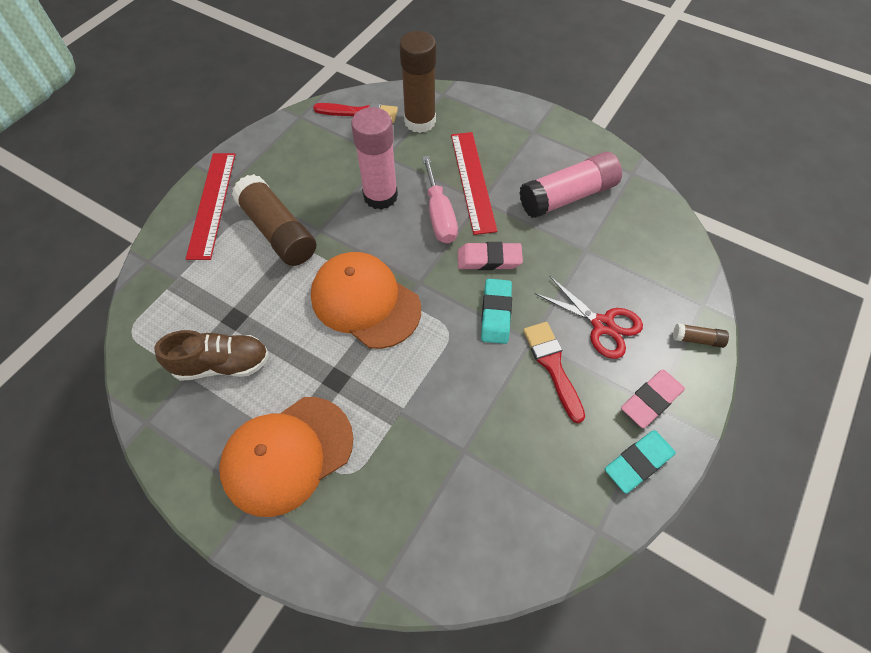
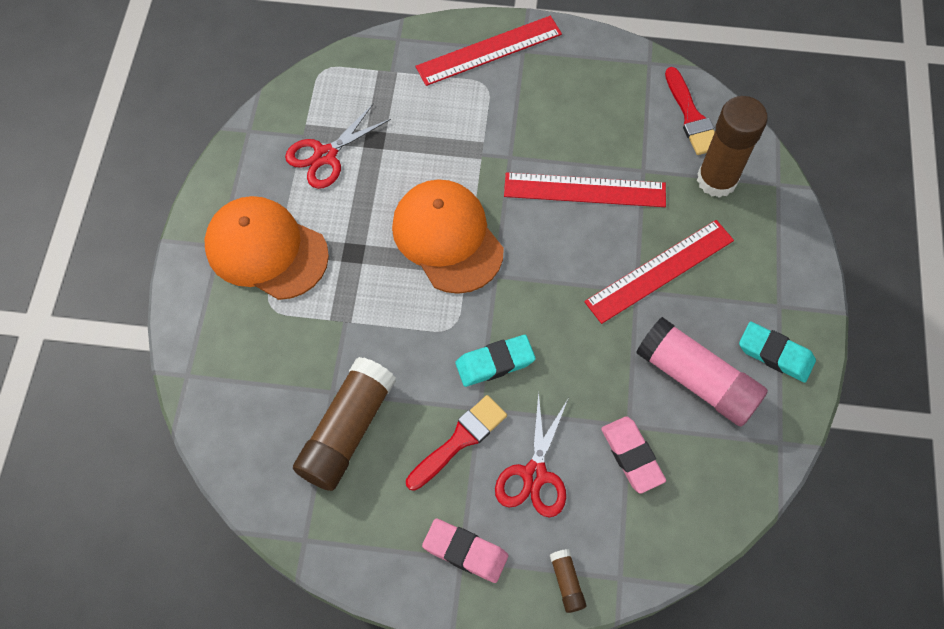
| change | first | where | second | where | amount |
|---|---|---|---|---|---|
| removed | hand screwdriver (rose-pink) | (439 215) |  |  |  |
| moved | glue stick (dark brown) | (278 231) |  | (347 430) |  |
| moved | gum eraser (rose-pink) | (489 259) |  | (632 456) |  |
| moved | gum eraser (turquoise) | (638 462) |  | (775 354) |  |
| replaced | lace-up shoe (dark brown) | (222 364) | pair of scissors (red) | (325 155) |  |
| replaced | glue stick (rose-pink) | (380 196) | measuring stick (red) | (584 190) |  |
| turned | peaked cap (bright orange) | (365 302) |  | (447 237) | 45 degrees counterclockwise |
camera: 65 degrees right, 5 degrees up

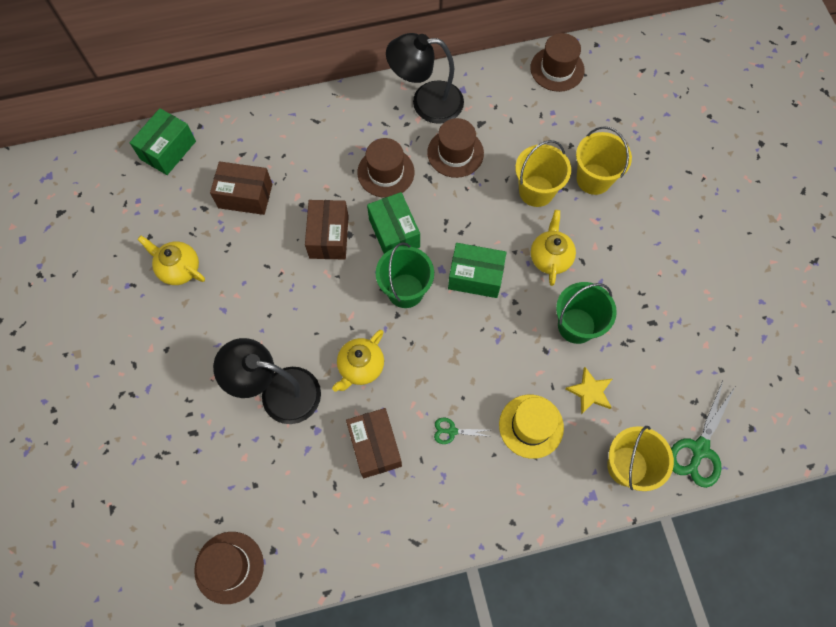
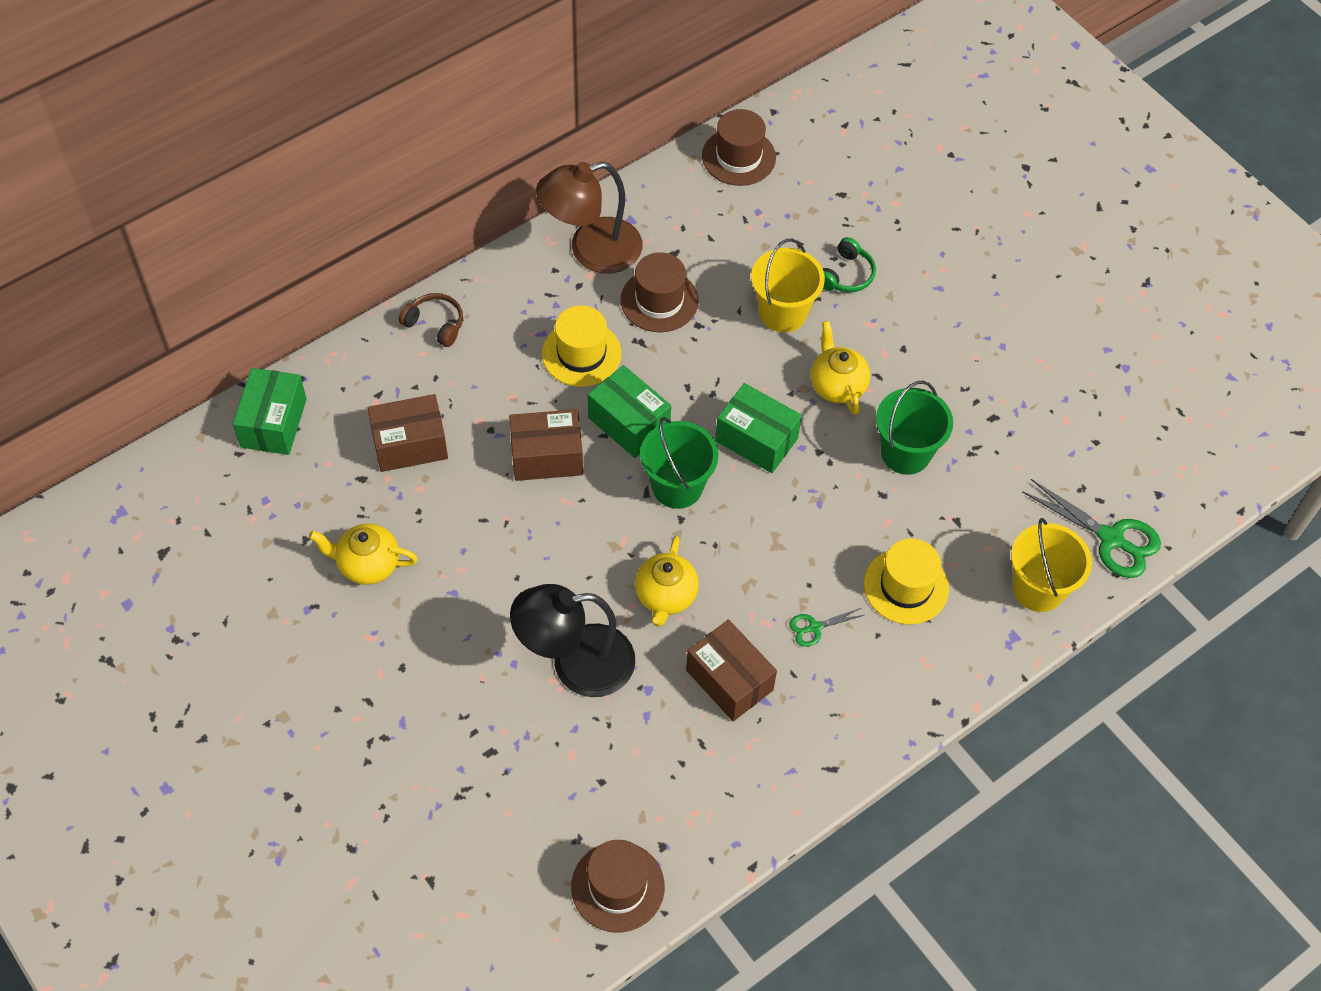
| change | first | where | second | where | amount |
|---|---|---|---|---|---|
| removed | five-pointed star (golden) | (590 392) |  |  |  |
| added |  |  | headset (dark brown) | (435 324) |  |
| replaced | bucket (golden) | (593 179) | headset (green) | (846 275) |  |
| recoloured | hat (dark brown) | (386 172) | hat (golden) | (581 354) |  |
| recoloured | lamp (jet-black) | (426 102) | lamp (dark brown) | (591 250) |  |
| turned | package (dark brown) | (329 237) |  | (547 456) | 75 degrees counterclockwise |
| turned | package (green) | (475 277) |  | (756 439) | 45 degrees clockwise |
| turned | pair of scissors (green) | (699 449) |  | (1111 539) | 60 degrees counterclockwise |
camera: 25 degrees left, 10 degrees down

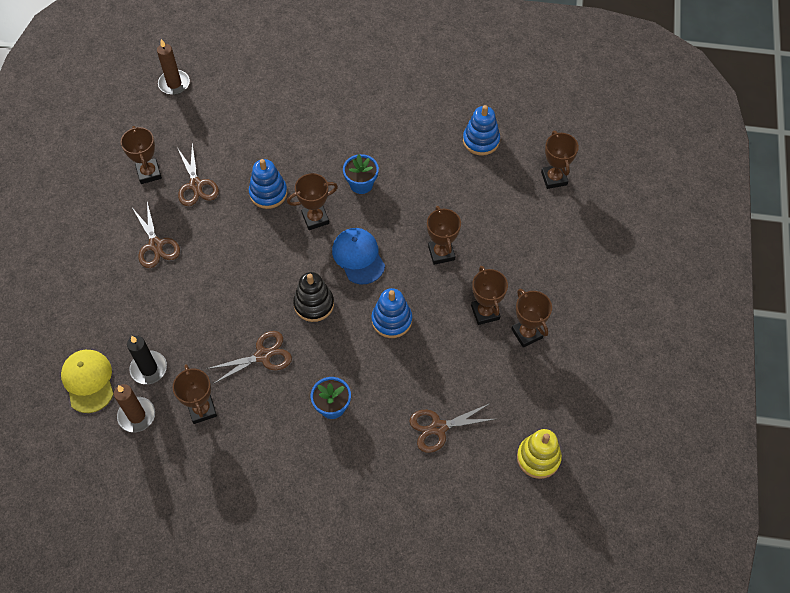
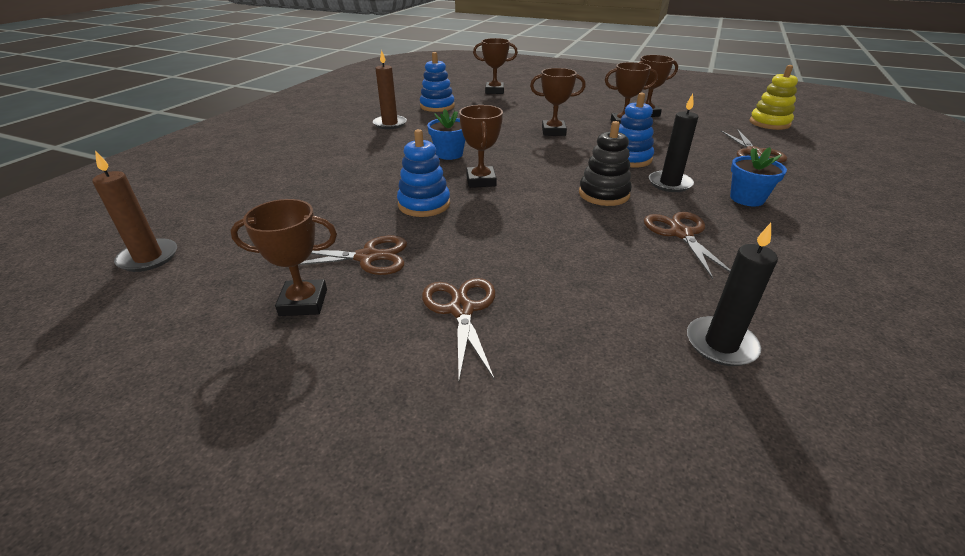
| change | first | where | second | where | amount |
|---|---|---|---|---|---|
| removed | peaked cap (golden) | (88 381) |  |  |  |
| removed | prize cup (dark brown) | (202 409) |  |  |  |
| removed | peaked cap (royal blue) | (358 257) |  |  |  |
| added |  |  | candle (jet-black) | (670 183) |  |
| moved | candle (dark brown) | (137 415) |  | (390 124) |  |
| turned | pair of scissors (dark brown) | (156 245) |  | (461 310) | 90 degrees counterclockwise |
camera: 75 degrees left, 25 degrees down

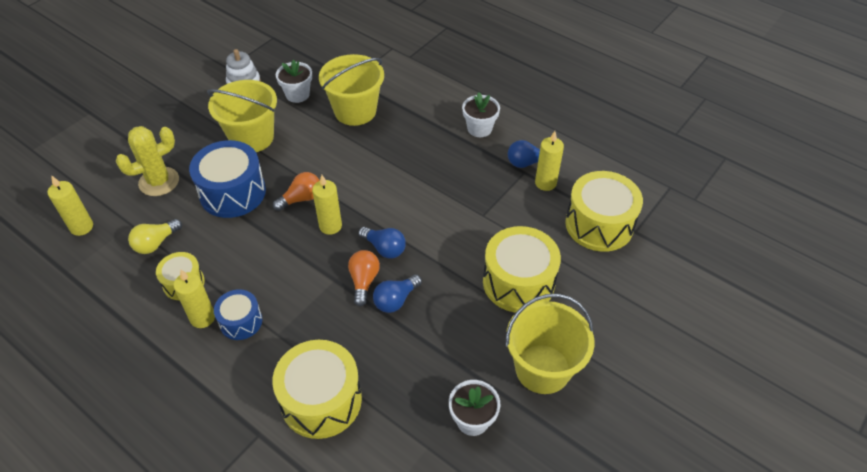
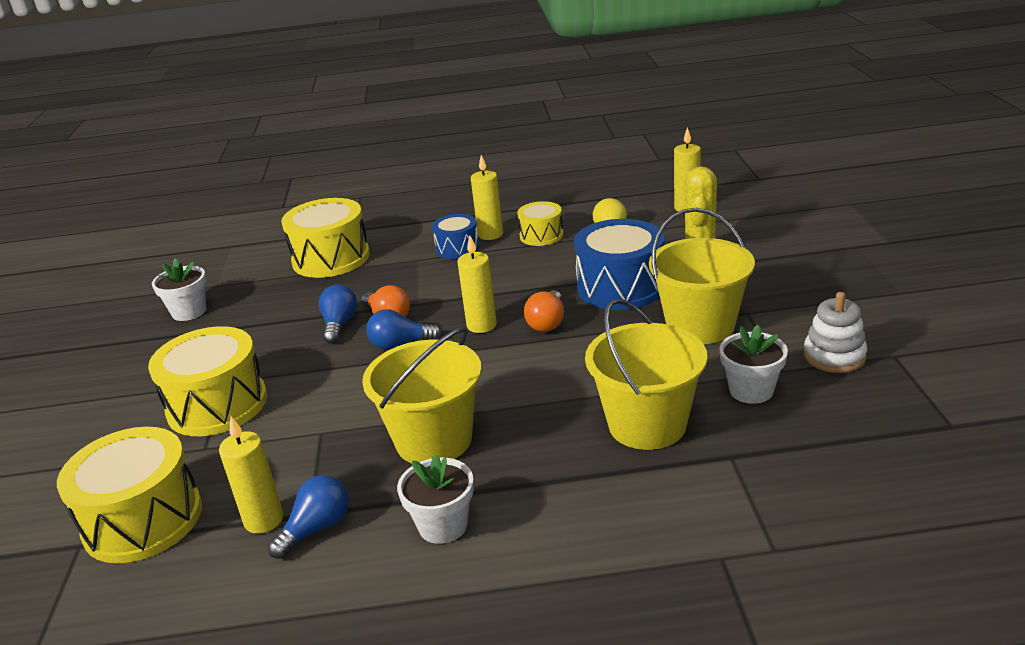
| change | first | where | second | where | amount |
|---|---|---|---|---|---|
| moved | bucket (golden) | (542 369) |  | (434 440) |  |
camera: 140 degrees right, 20 degrees down

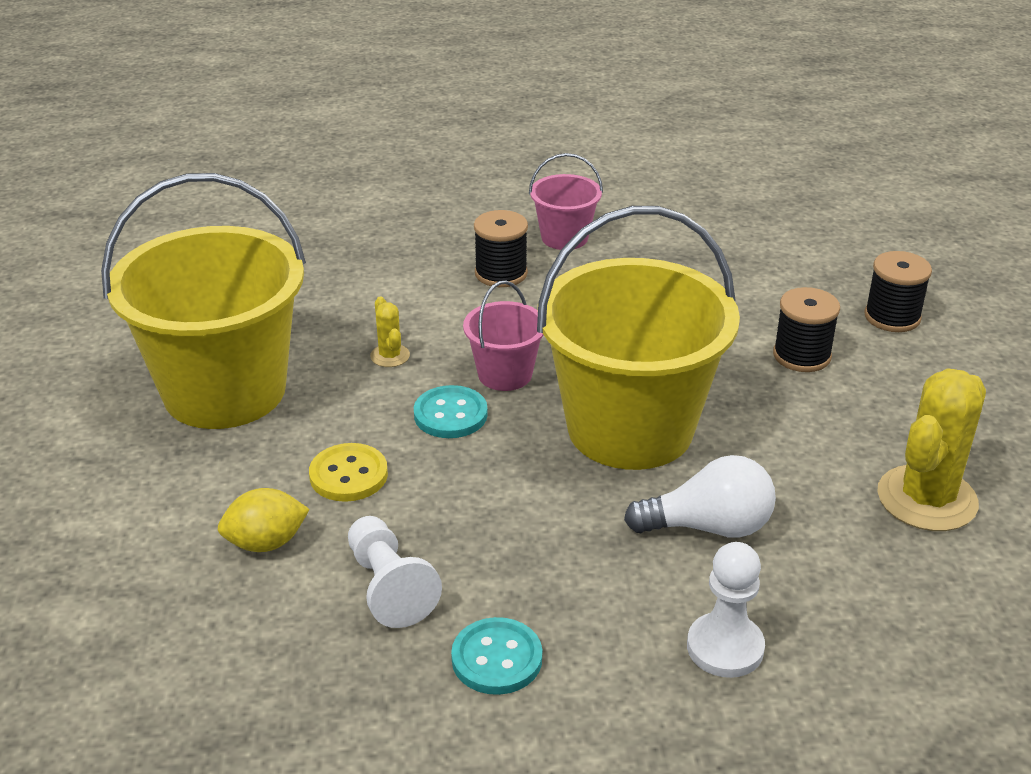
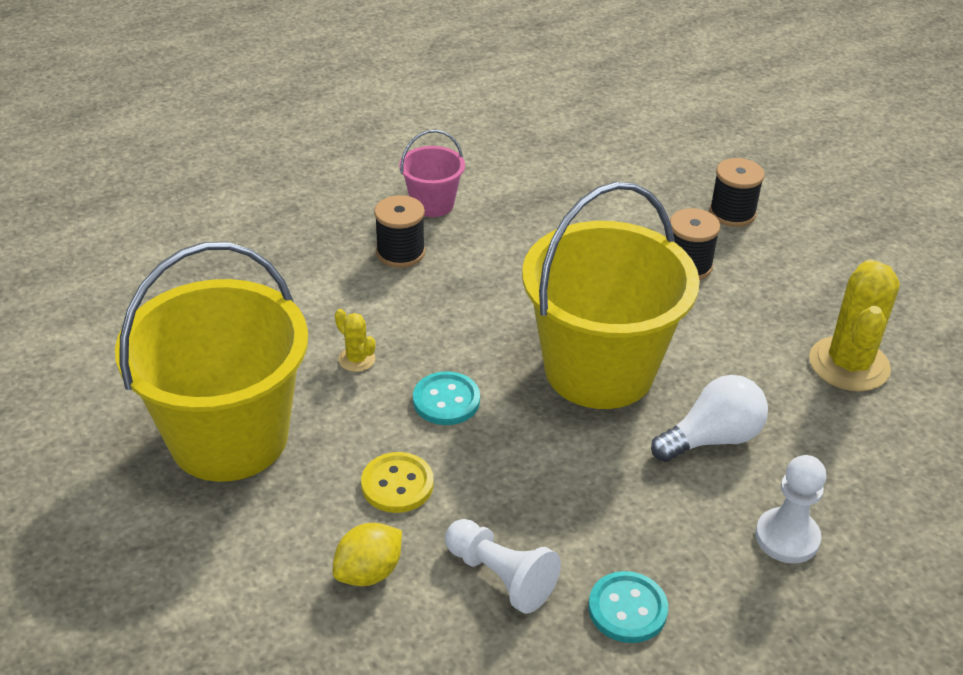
| change | first | where | second | where | amount |
|---|---|---|---|---|---|
| removed | bucket (rose-pink) | (505 374) |  |  |  |
camera: 25 degrees left, 5 degrees up

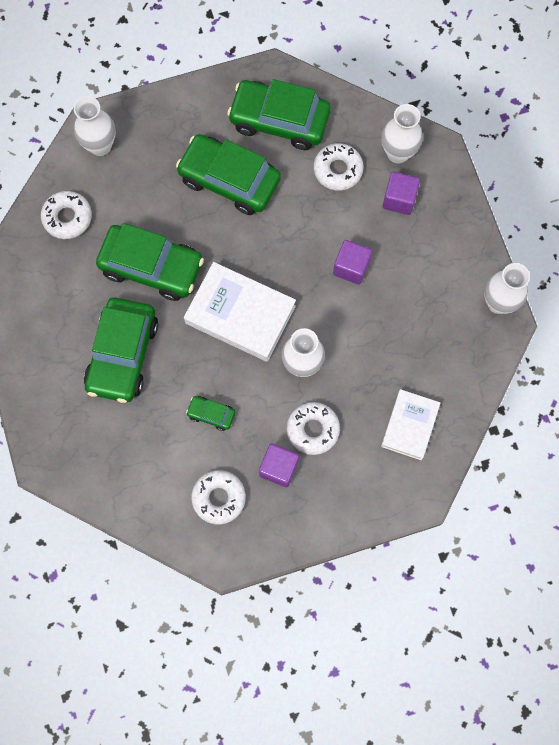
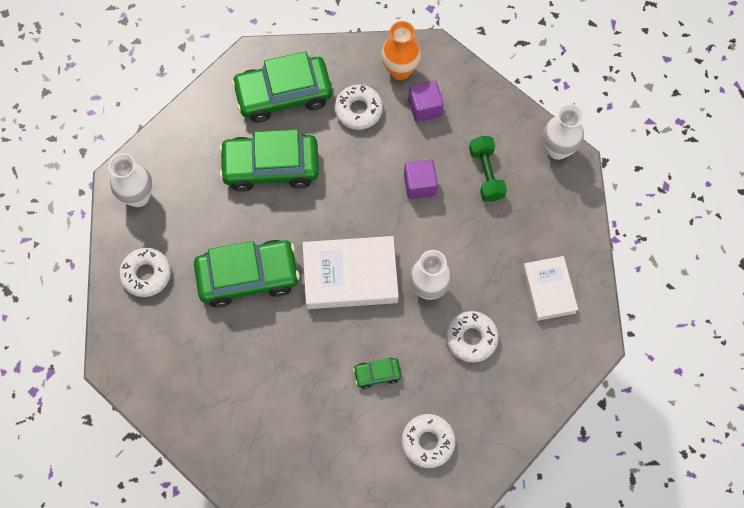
| change | first | where | second | where | amount |
|---|---|---|---|---|---|
| removed | car (green) | (123 354) |  |  |  |
| removed | cube (violet) | (279 468) |  |  |  |
| added |  |  | dumbbell (green) | (486 174) |  |
| recoloured | tall vase (white) | (398 153) | tall vase (bright orange) | (400 70) |  |
camera: 30 degrees left, 5 degrees down

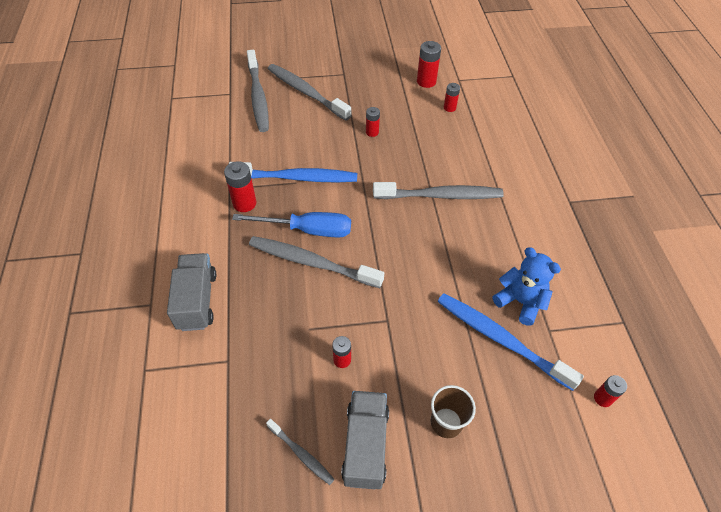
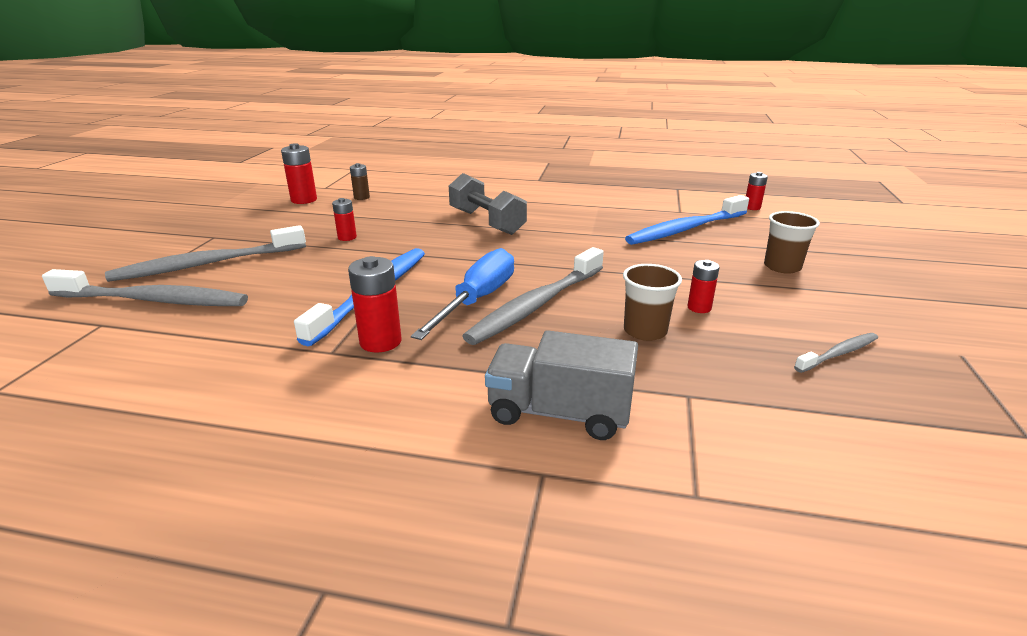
| change | first | where | second | where | amount |
|---|---|---|---|---|---|
| removed | toy truck (gray) | (365 445) |  |  |  |
| removed | stuffed bear (royal blue) | (520 302) |  |  |  |
| added |  |  | cup (dark brown) | (645 331) |  |
| replaced | tooth brush (gray) | (440 196) | dumbbell (gray) | (486 222) |  |
| recoloured | battery (red) | (449 108) | battery (dark brown) | (361 197) |  |
camera: 70 degrees left, 25 degrees down

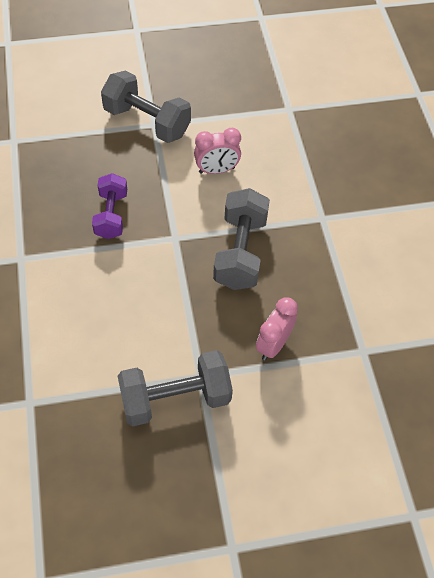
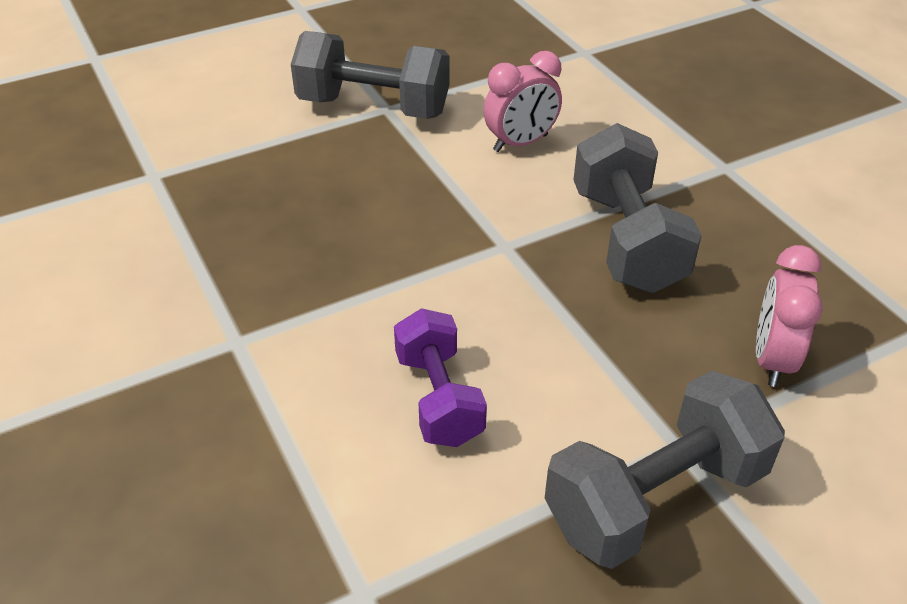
| change | first | where | second | where | amount |
|---|---|---|---|---|---|
| moved | dumbbell (violet) | (111 215) |  | (439 398) |  |
camera: 15 degrees left, 15 degrees down

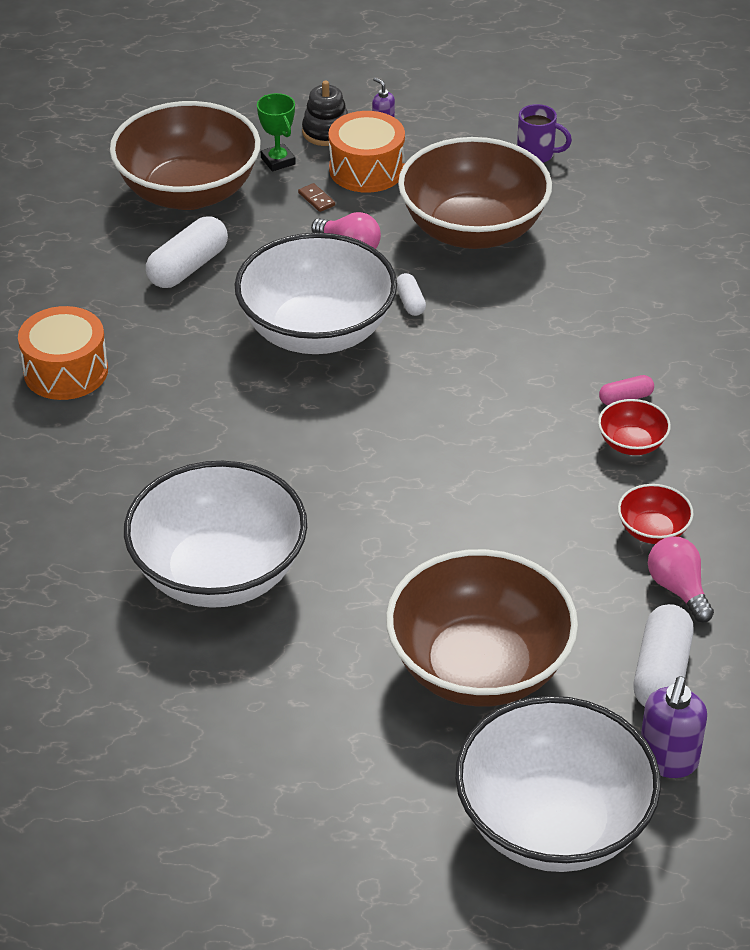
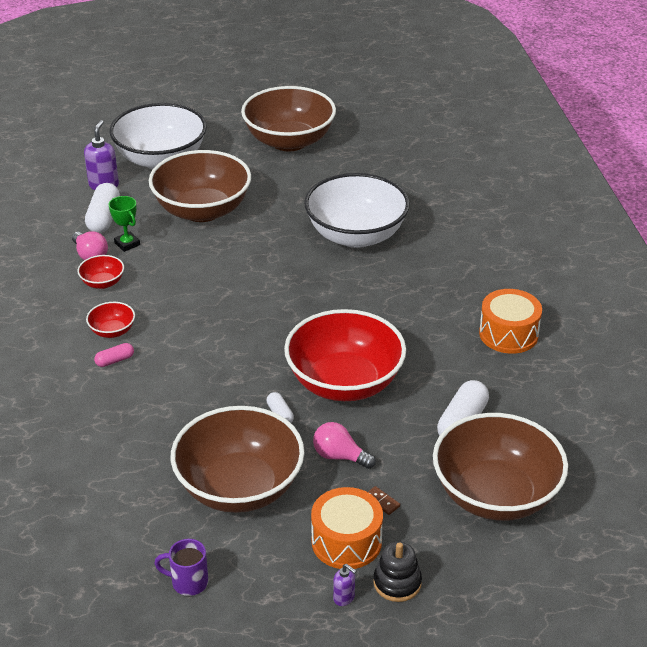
| change | first | where | second | where | amount |
|---|---|---|---|---|---|
| added |  |  | bowl (dark brown) | (289 141) |  |
| moved | prize cup (green) | (278 161) |  | (127 244) |  |
| recoloured | bowl (white) | (317 331) | bowl (red) | (344 383) |  |
camera: 170 degrees right, 5 degrees down

